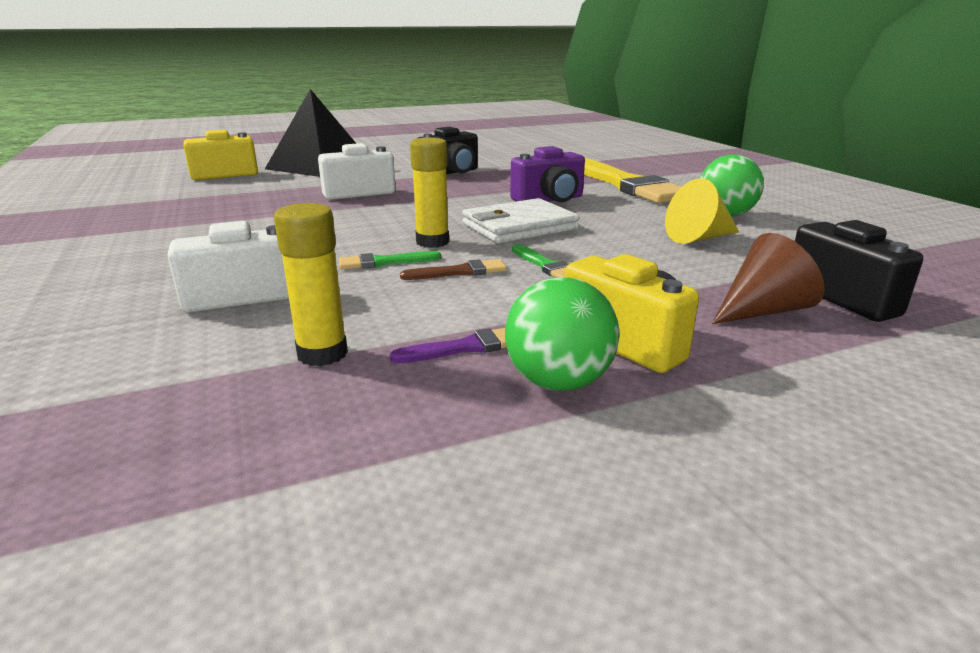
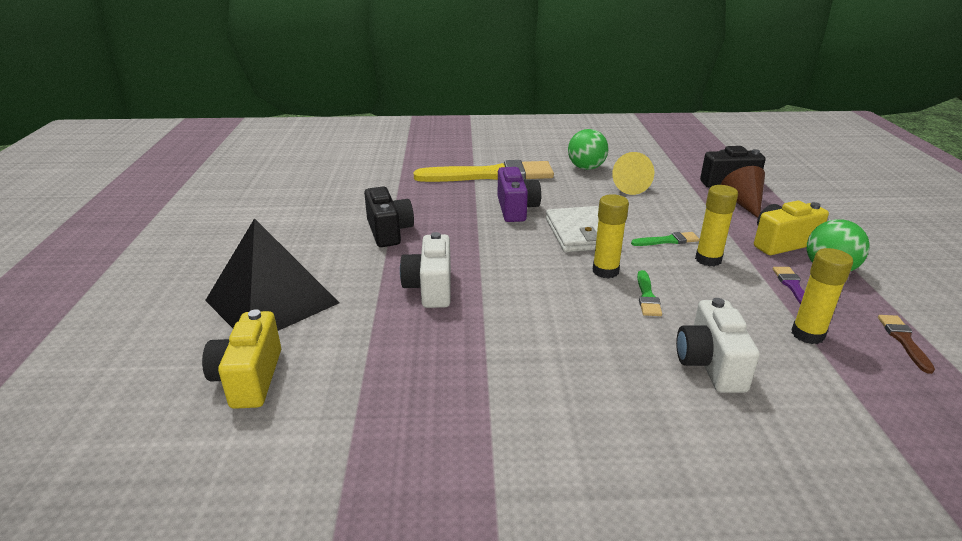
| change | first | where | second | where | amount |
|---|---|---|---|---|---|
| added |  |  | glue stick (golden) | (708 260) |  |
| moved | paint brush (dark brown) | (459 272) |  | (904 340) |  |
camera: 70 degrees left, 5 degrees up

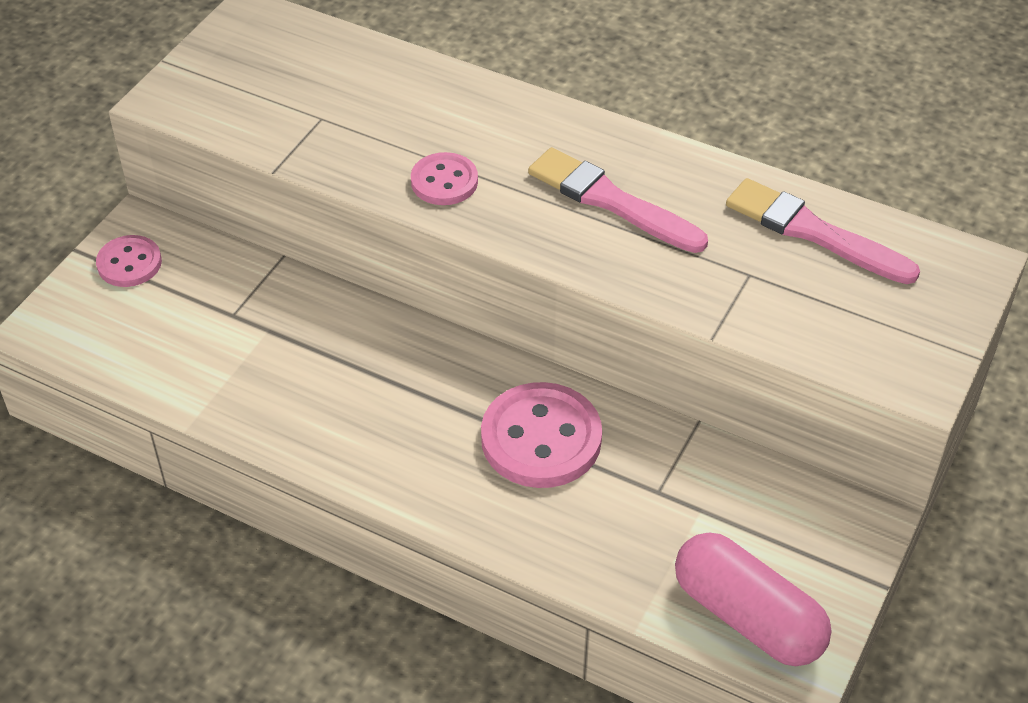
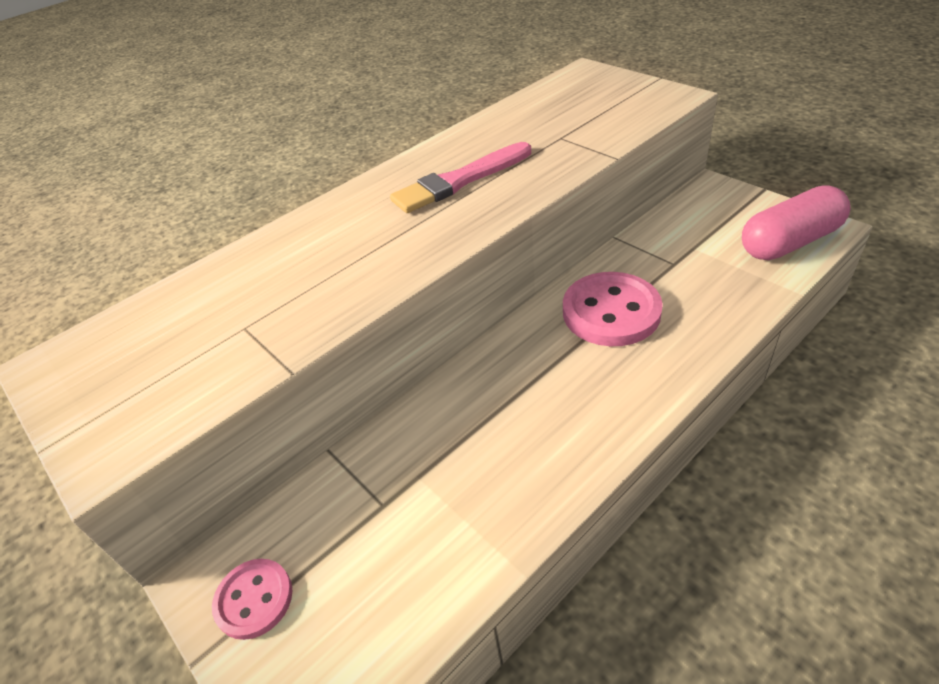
| change | first | where | second | where | amount |
|---|---|---|---|---|---|
| removed | button (rose-pink) | (444 181) |  |  |  |
| removed | paint brush (rose-pink) | (814 232) |  |  |  |
camera: 65 degrees left, 5 degrees down

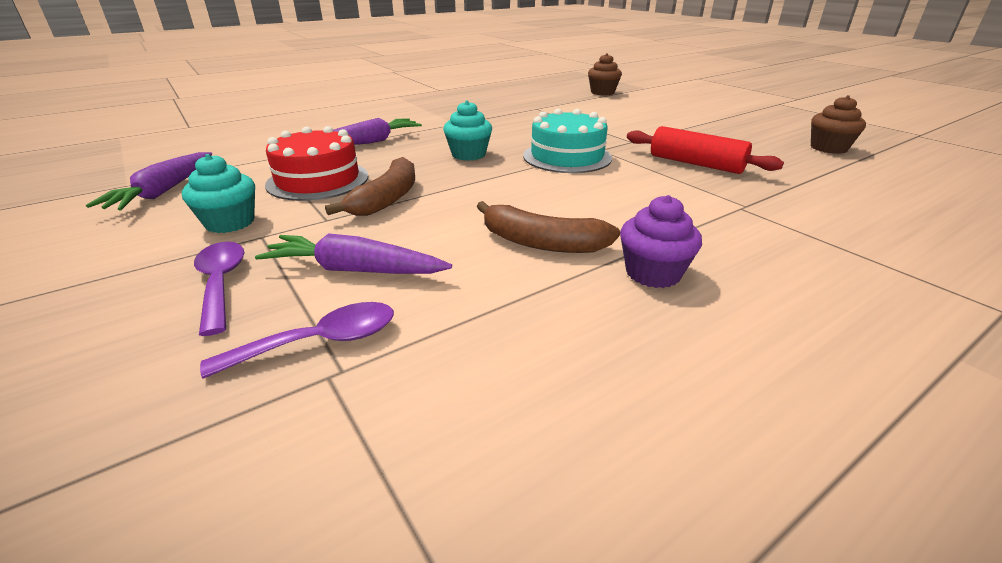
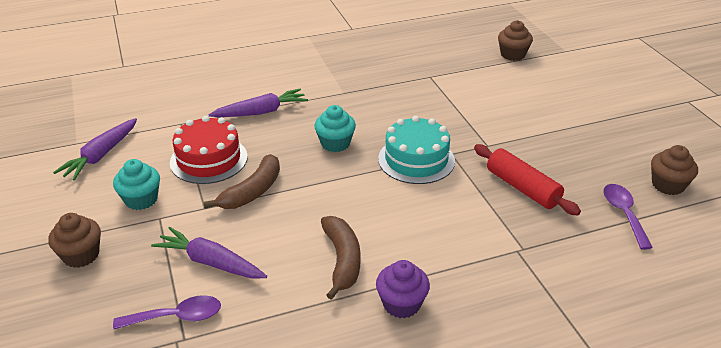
| change | first | where | second | where | amount |
|---|---|---|---|---|---|
| added |  |  | muffin (dark brown) | (81 255) |  |
| moved | tablespoon (violet) | (221 283) |  | (623 213) |  |
| turned | banana (dark brown) | (542 243) |  | (342 260) | 135 degrees counterclockwise |
camera: 15 degrees right, 5 degrees up

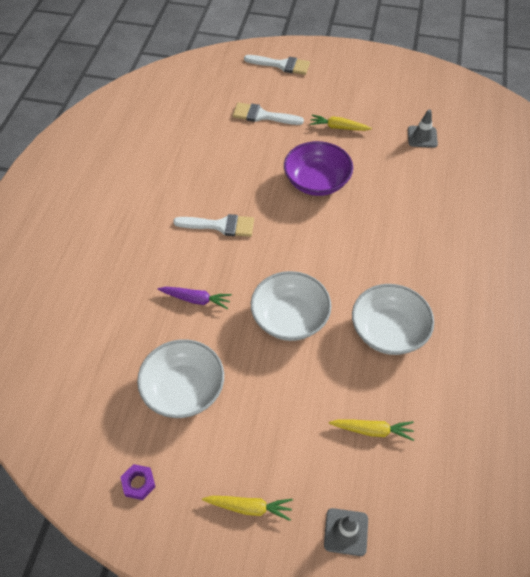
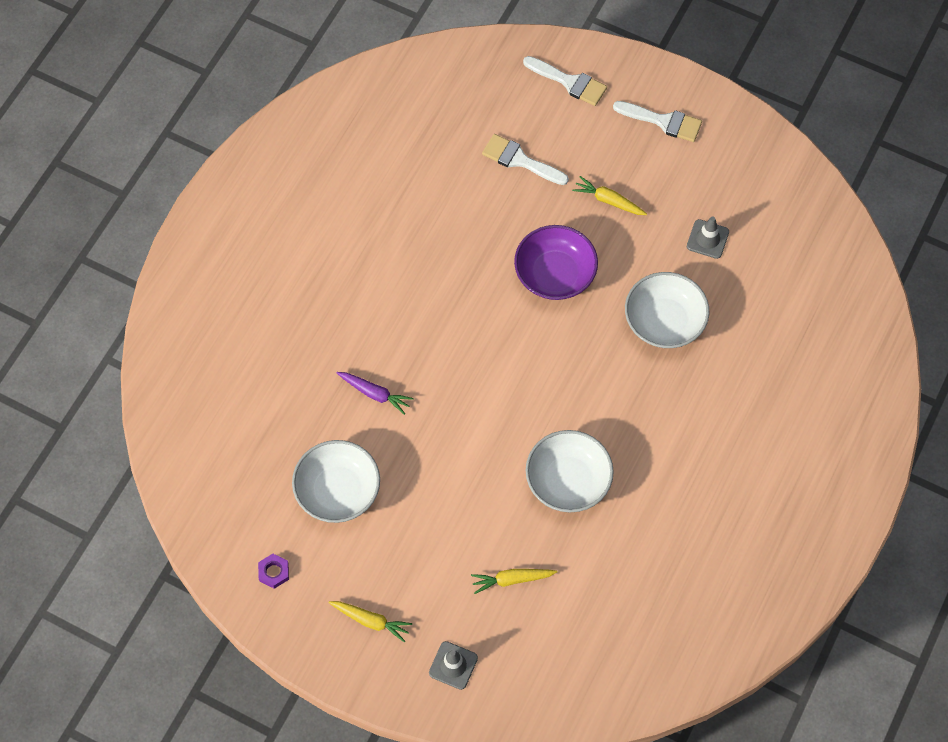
| change | first | where | second | where | amount |
|---|---|---|---|---|---|
| moved | paint brush (white) | (220 226) |  | (663 121) |  |
| moved | bowl (white) | (290 318) |  | (664 321) |  |
| turned | root vegetable (golden) | (372 430) |  | (512 580) | 150 degrees clockwise |
camera: 15 degrees right, 10 degrees up

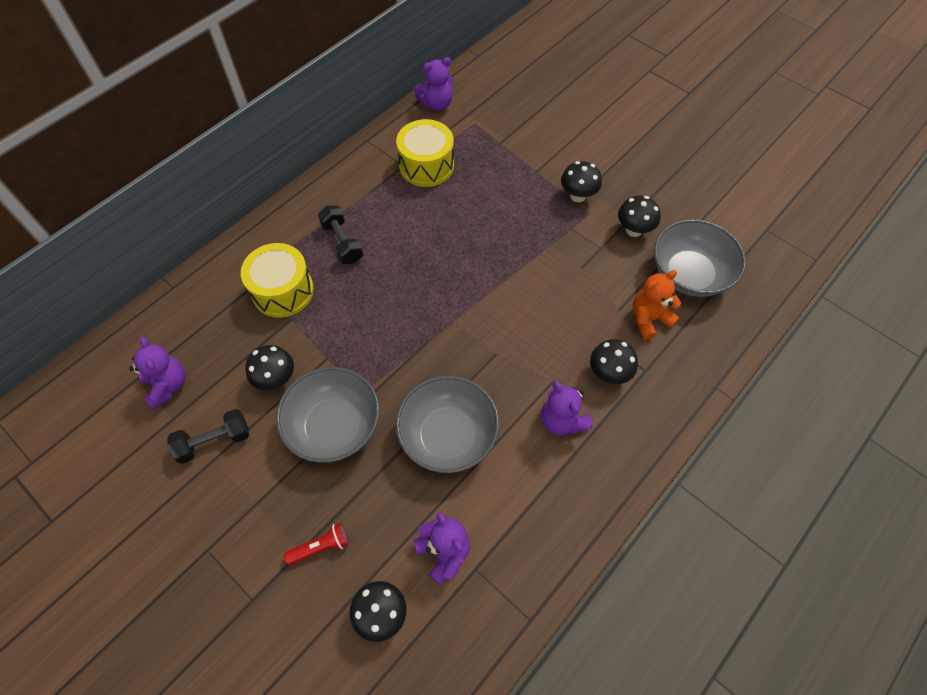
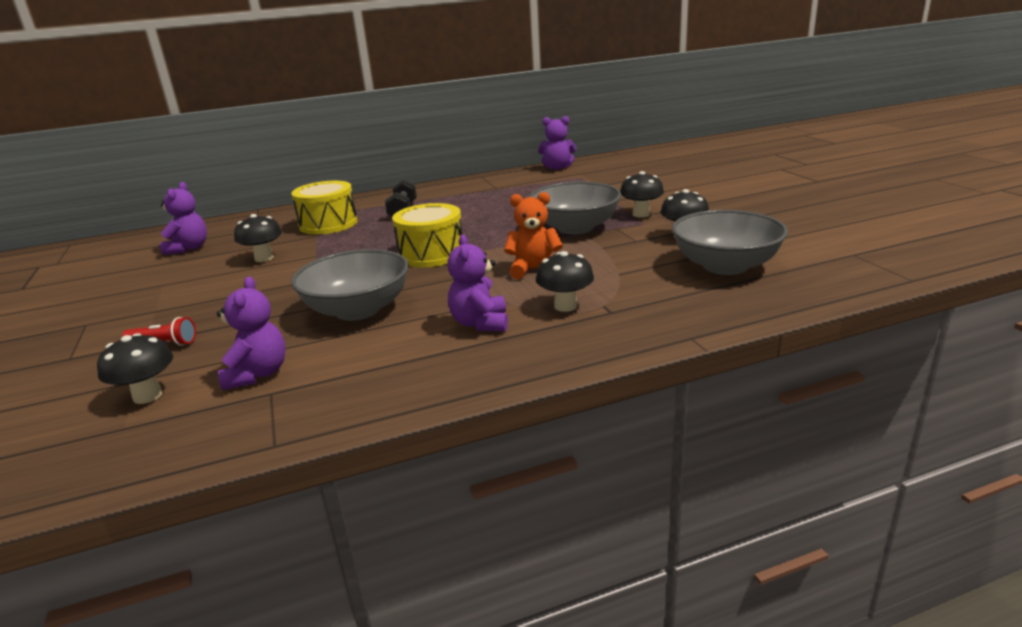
| change | first | where | second | where | amount |
|---|---|---|---|---|---|
| removed | dumbbell (jet-black) | (214 441) |  |  |  |
| moved | bowl (gray) | (334 426) |  | (575 228) |  |
| moved | snare drum (golden) | (426 165) |  | (431 254) |  |
| moved | stuffed bear (bright orange) | (649 319) |  | (534 269) |  |
camera: 30 degrees right, 35 degrees down

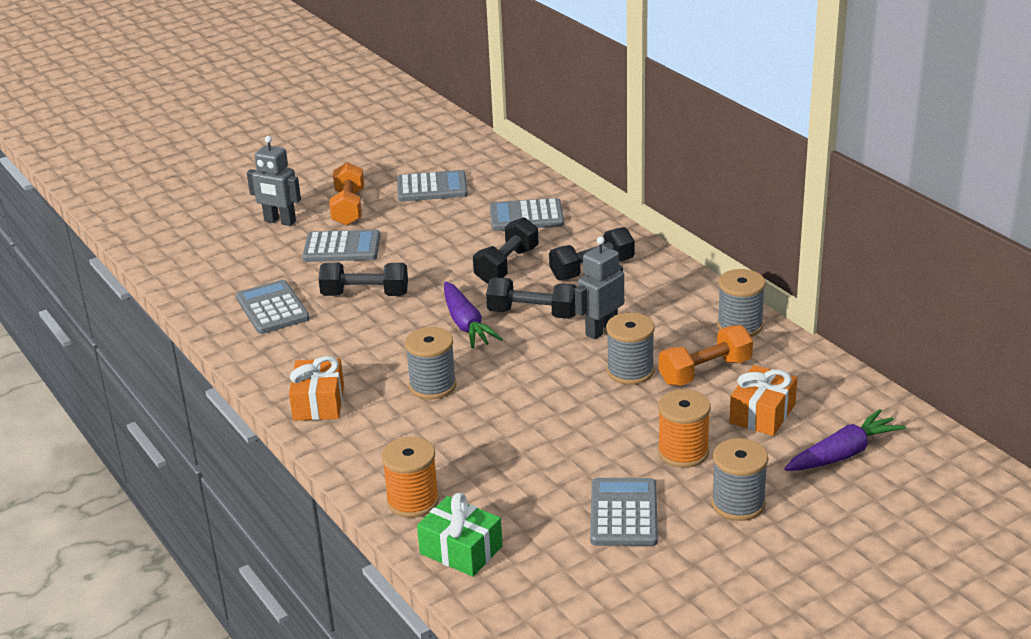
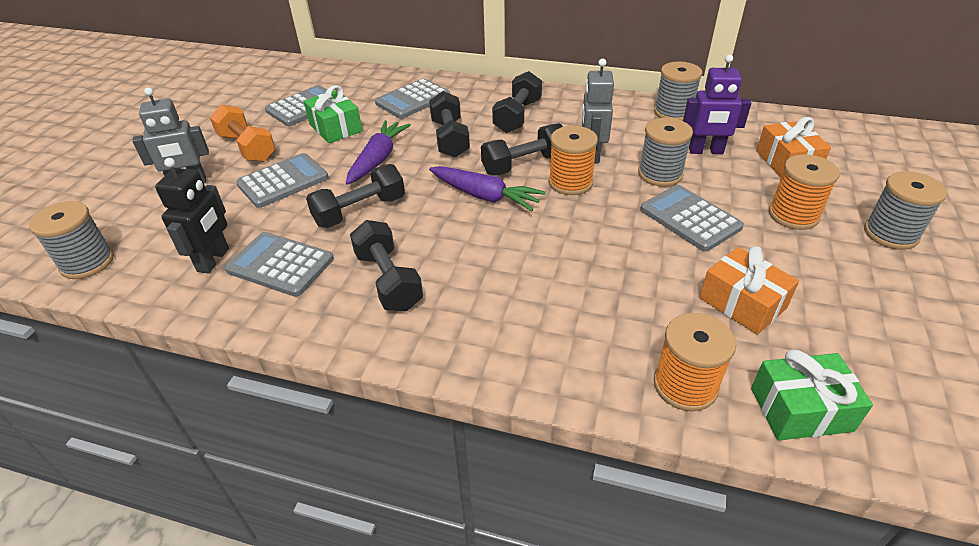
| change | first | where | second | where | amount |
|---|---|---|---|---|---|
| added |  |  | robot figure (jet-black) | (214 260) |  |
| added |  |  | present (green) | (335 128) |  |
| added |  |  | dumbbell (jet-black) | (388 280) |  |
| added |  |  | bobbin (bright orange) | (570 182) |  |
| moved | present (bright orange) | (319 403) |  | (742 303) |  |
| moved | bobbin (gray) | (432 386) |  | (87 262) |  |
| moved | adding machine (gray) | (623 513) |  | (690 218) |  |
| moved | root vegetable (violet) | (842 454) |  | (378 159) |  |
| replaced | dumbbell (bright orange) | (705 372) | robot figure (violet) | (706 151) |  |
camera: 40 degrees left, 10 degrees up

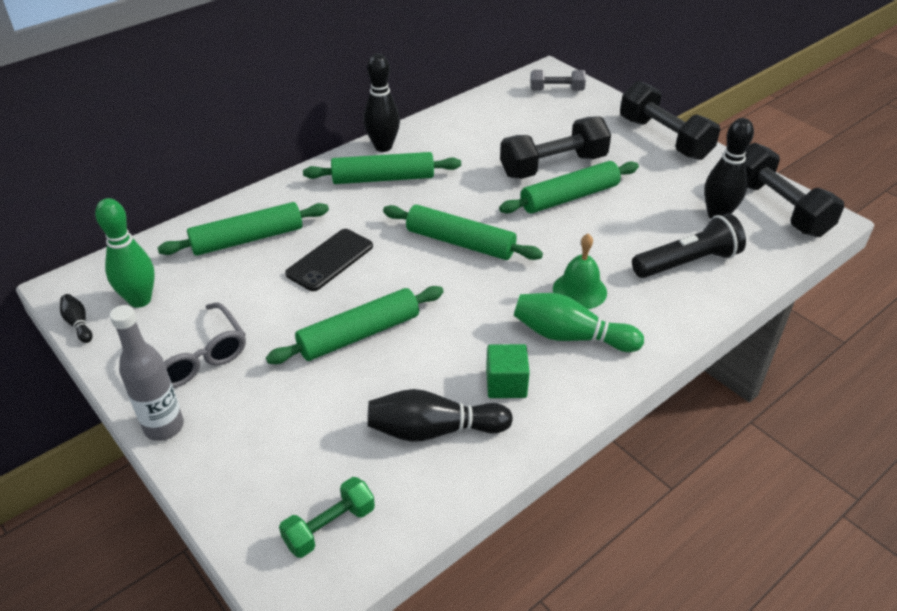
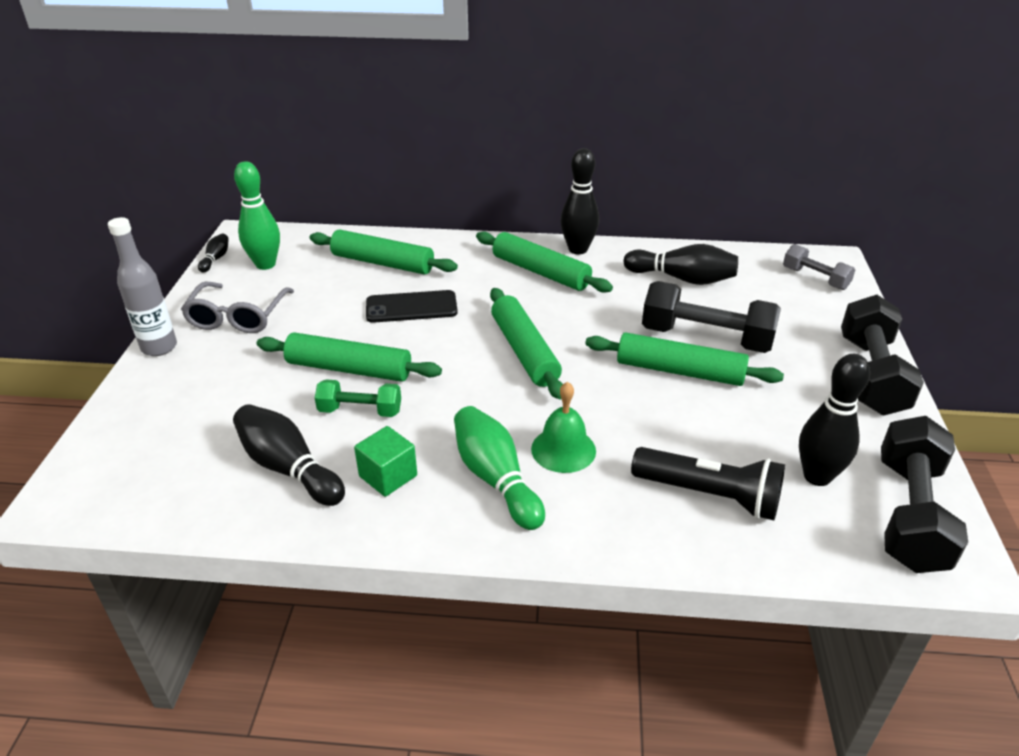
| change | first | where | second | where | amount |
|---|---|---|---|---|---|
| added |  |  | tenpin (jet-black) | (682 279) |  |
| moved | dumbbell (green) | (329 527) |  | (360 411) |  |
camera: 45 degrees right, 5 degrees down

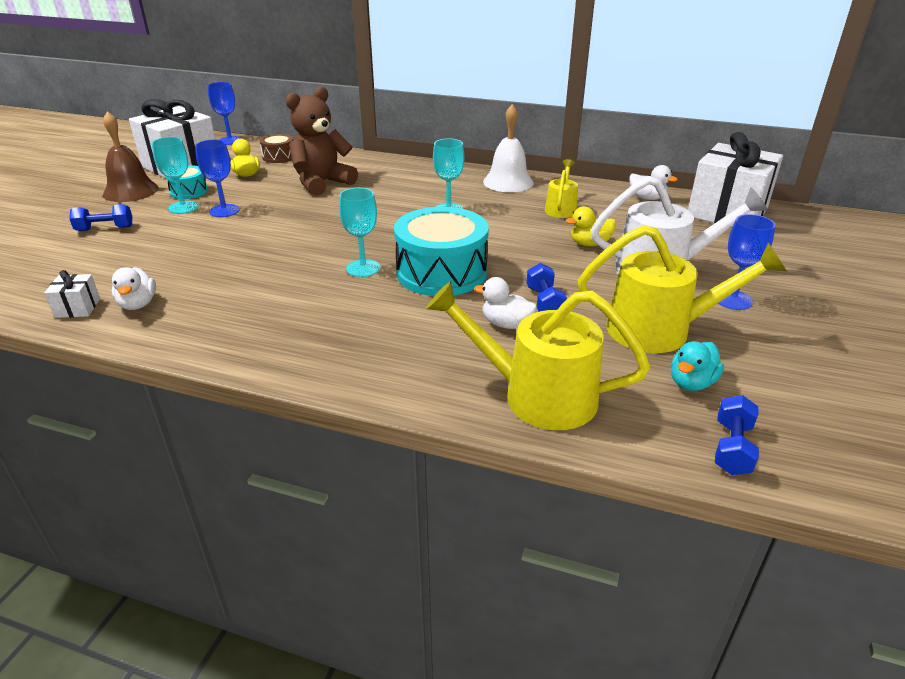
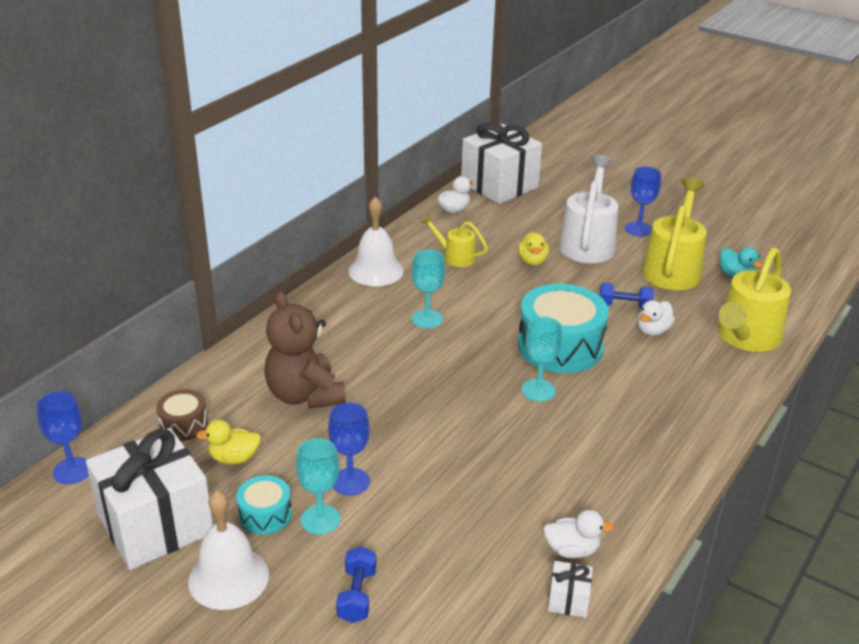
| change | first | where | second | where | amount |
|---|---|---|---|---|---|
| removed | dumbbell (royal blue) | (732 448) |  |  |  |
| recoloured | bell (dark brown) | (131 191) | bell (white) | (228 577) |  |
camera: 75 degrees left, 0 degrees up

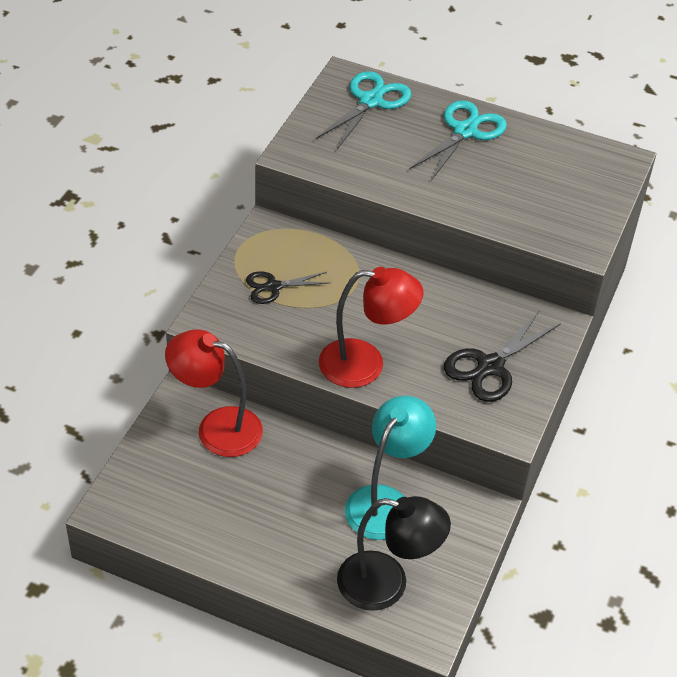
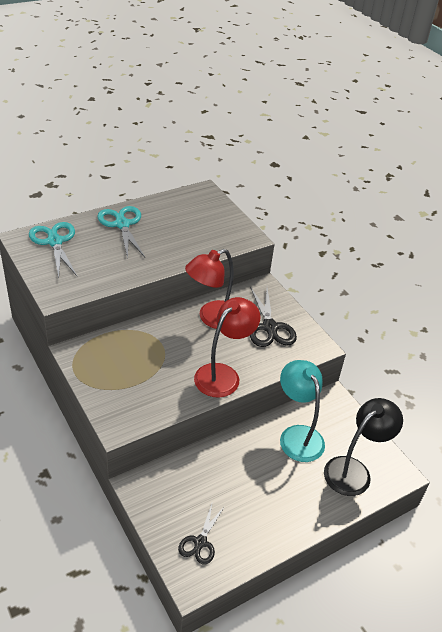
| change | first | where | second | where | amount |
|---|---|---|---|---|---|
| moved | lamp (red) | (217 428) |  | (212 318) |  |
| moved | pair of scissors (jet-black) | (273 287) |  | (200 542) |  |
camera: 55 degrees left, 5 degrees down

